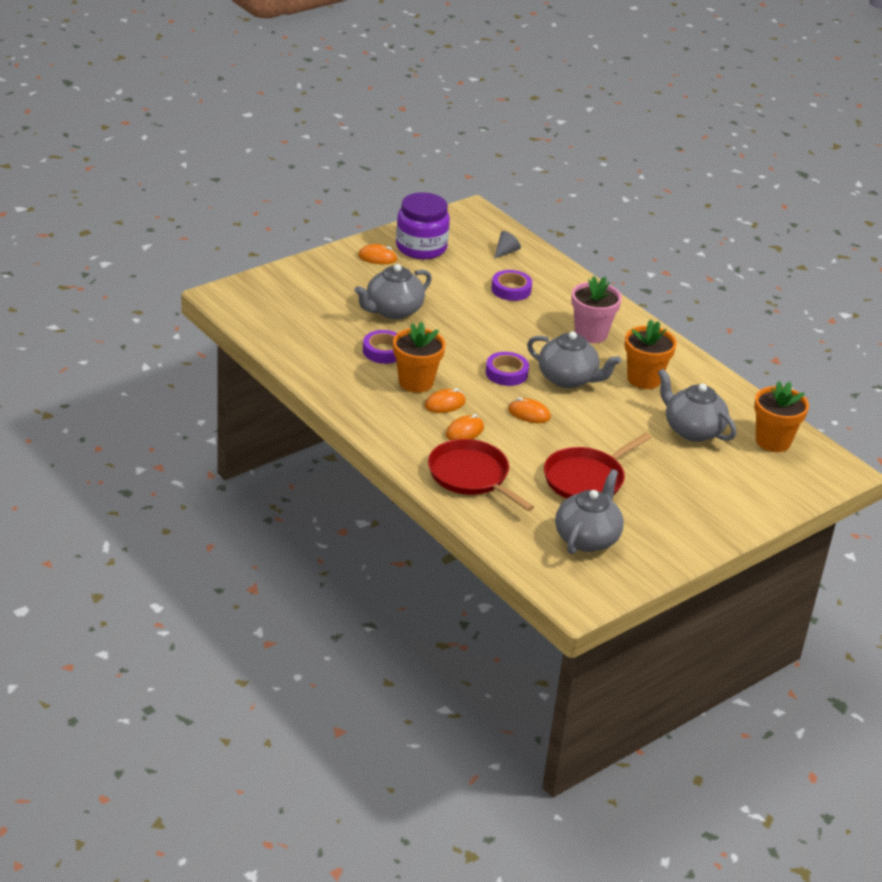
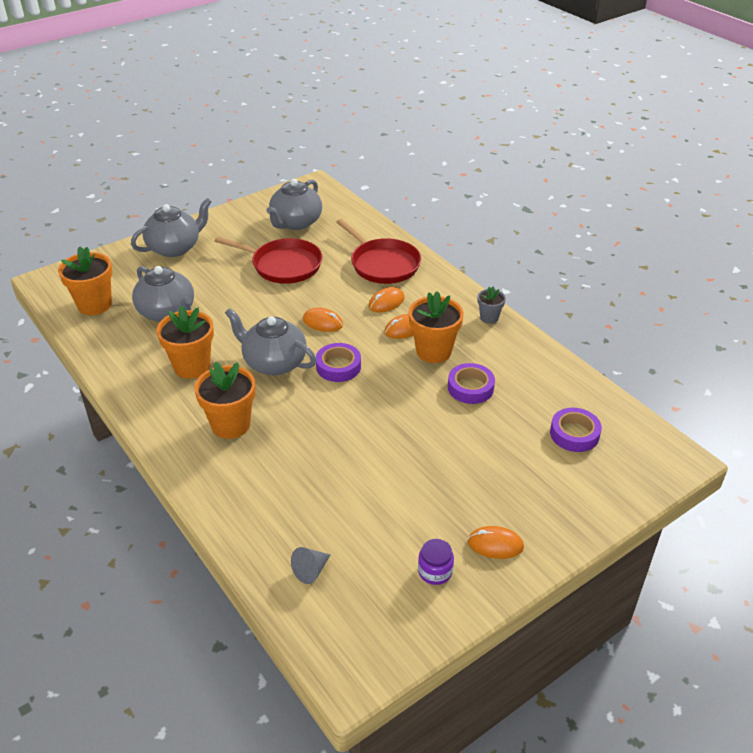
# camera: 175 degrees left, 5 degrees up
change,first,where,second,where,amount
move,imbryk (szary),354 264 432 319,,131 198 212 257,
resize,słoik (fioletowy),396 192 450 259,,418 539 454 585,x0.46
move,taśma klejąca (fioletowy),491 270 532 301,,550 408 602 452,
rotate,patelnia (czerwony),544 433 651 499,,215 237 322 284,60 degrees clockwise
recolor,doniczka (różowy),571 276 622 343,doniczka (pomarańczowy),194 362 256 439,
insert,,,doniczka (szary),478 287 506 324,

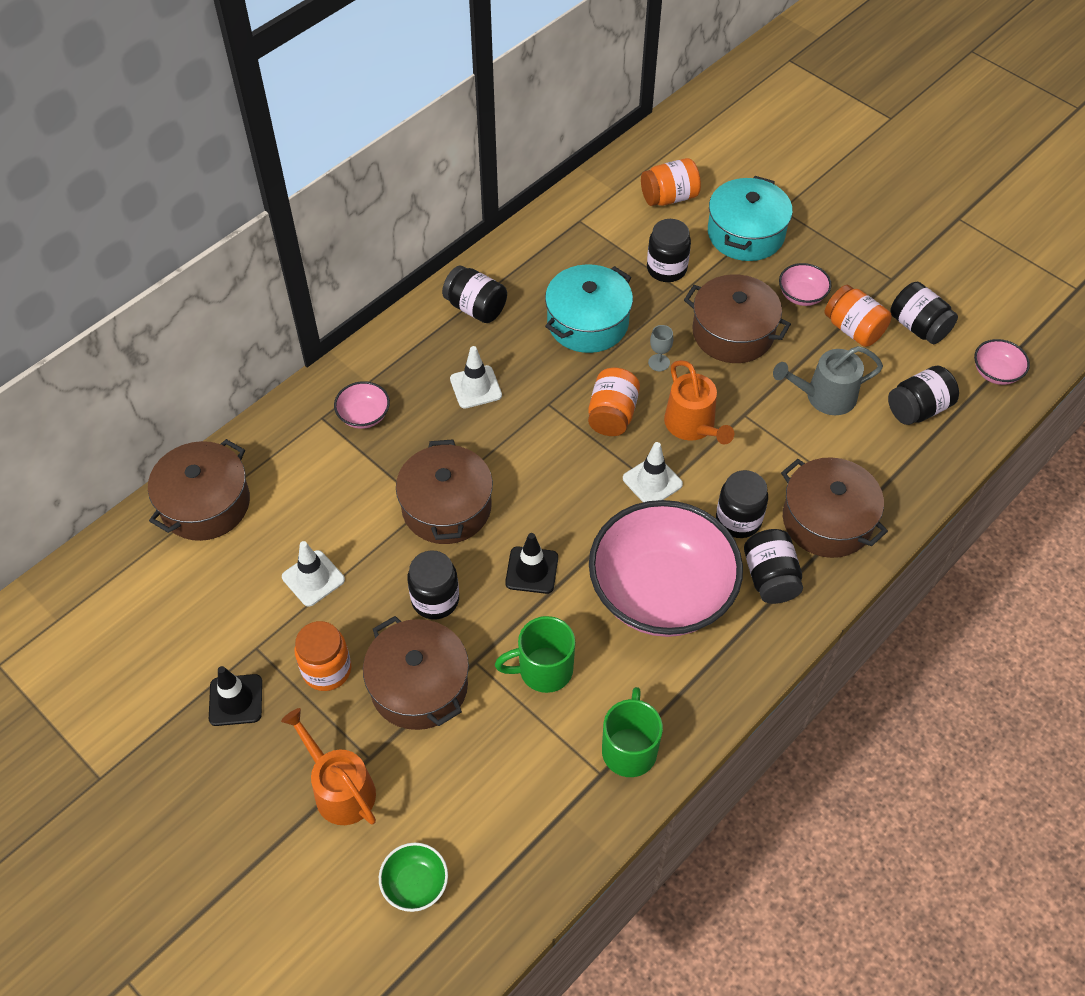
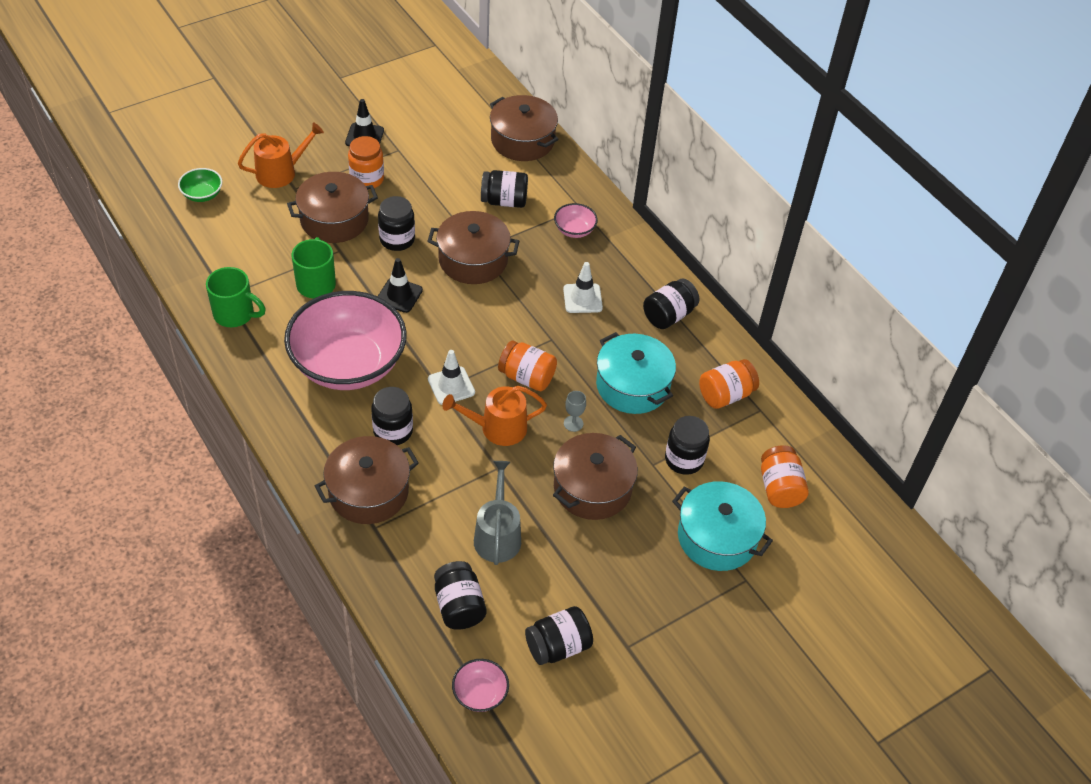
# camera: 100 degrees right, 5 degrees down
change,first,where,second,where,amount
delete,pachołek (biały),282 541 345 607,,,
move,słoik (czarny),744 529 803 604,,481 170 528 208,
delete,miska (różowy),779 263 832 306,,,
move,słoik (pomarańczowy),825 285 892 347,,699 359 759 409,

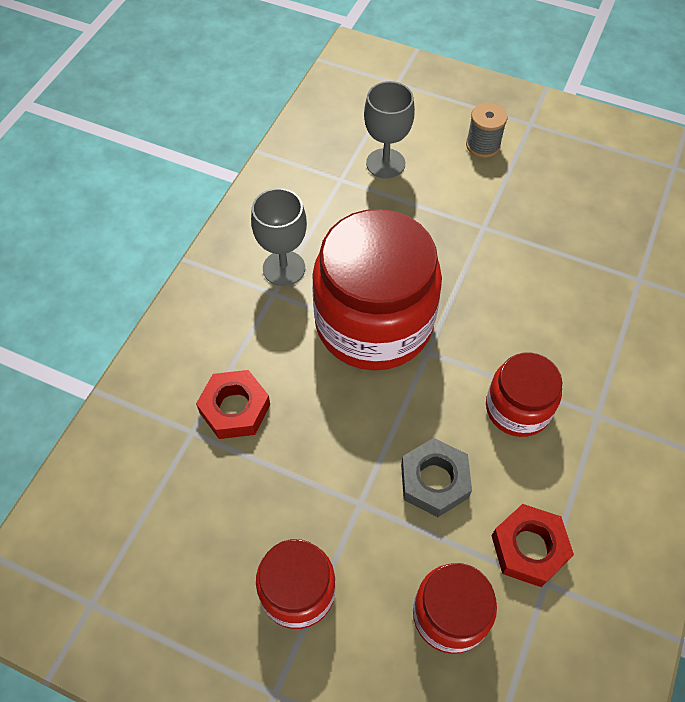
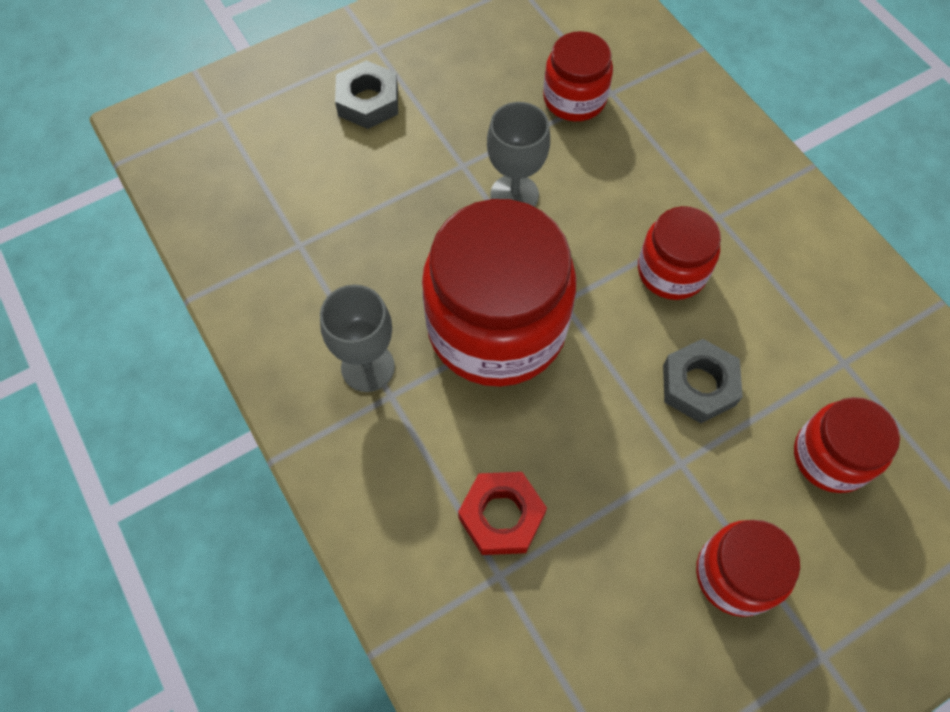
# camera: 55 degrees left, 5 degrees up
change,first,where,second,where,amount
move,kielich (szary),364 81 415 179,,487 102 550 207,
replace,szpulka (szary),466 103 507 158,nakrętka (szary),335 60 398 129,
delete,nakrętka (czerwony),492 504 574 587,,,
insert,,,słoik (czerwony),543 31 613 121,

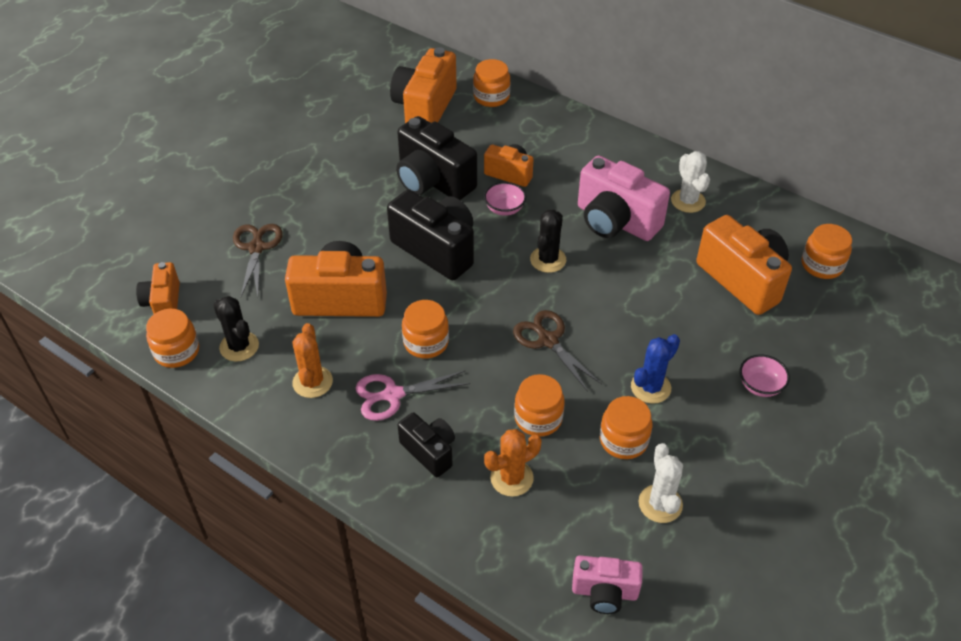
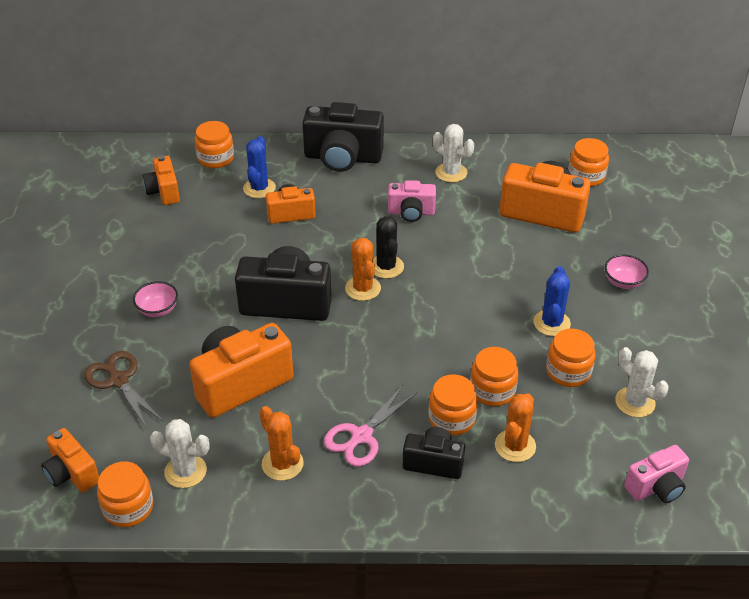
# camera: 35 degrees left, 5 degrees down
change,first,where,second,where,amount
recolor,kaktus (czarny),213 296 259 361,kaktus (biały),150 419 210 488,
resize,aparat fotograficzny (pomarańczowy),390 47 457 123,,143 155 180 205,x0.57
move,aparat fotograficzny (czarny),396 116 477 200,,302 102 384 172,
move,słoik (pomarańczowy),402 300 449 358,,428 374 478 436,
move,miska (różowy),484 182 526 216,,133 281 178 317,
delete,nożyczki (brązowy),513 310 602 392,,,
resize,aparat fotograficzny (różowy),578 155 670 241,,388 180 436 222,x0.57
insert,,,kaktus (niebieski),243 136 276 198,
insert,,,kaktus (pomarańczowy),345 238 381 301,

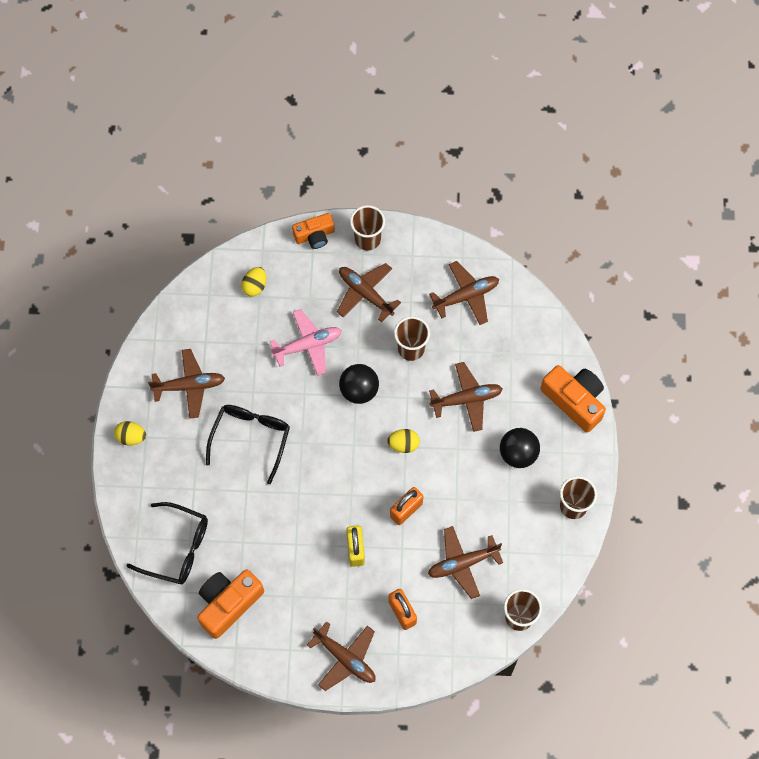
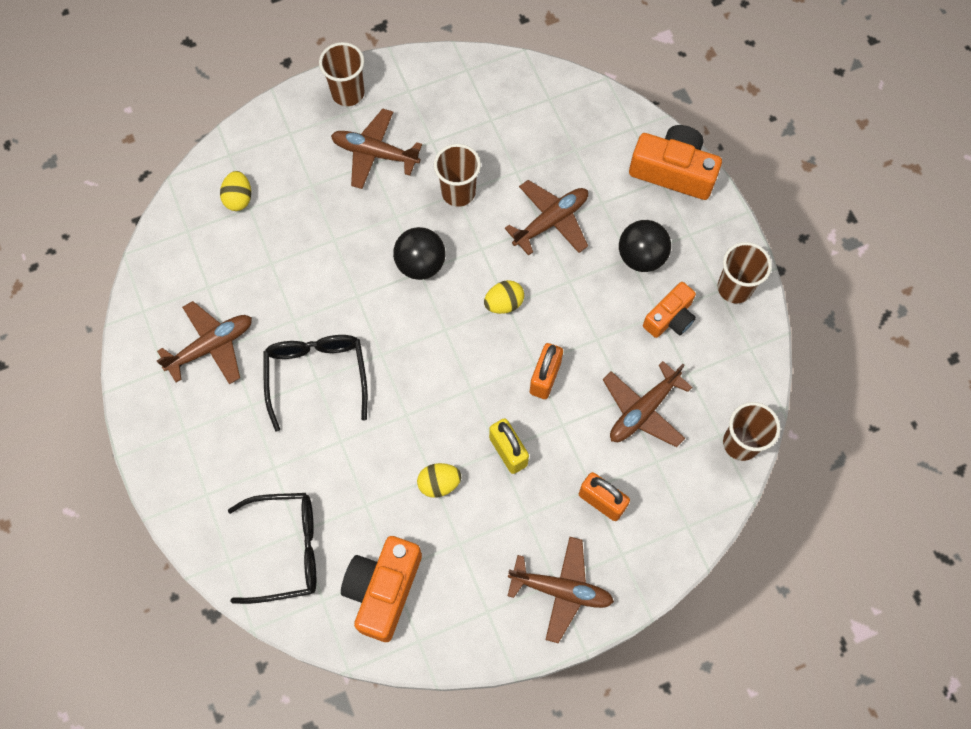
# camera: 25 degrees left, 0 degrees up
change,first,where,second,where,amount
move,jajko (żółty),114 421 146 445,,417 463 461 498,
delete,samolot (różowy),270 309 342 376,,,
move,aparat fotograficzny (pomarańczowy),292 213 335 249,,643 282 696 338,
delete,samolot (brązowy),429 261 499 325,,,

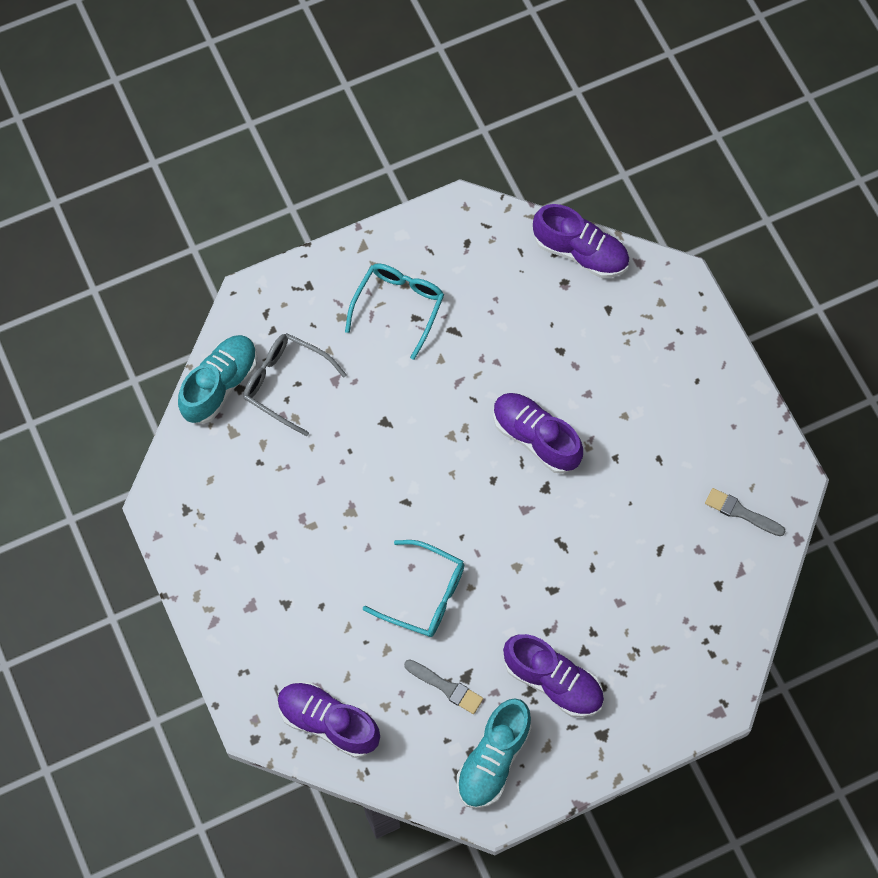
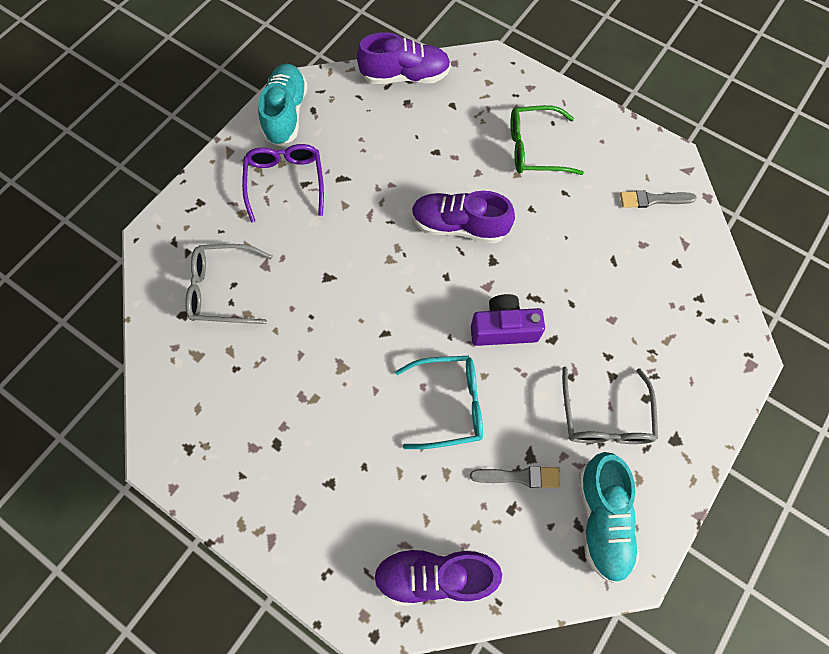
# camera: 30 degrees left, 0 degrees up
change,first,where,second,where,amount
move,but (turkusowy),178 335 258 424,,258 64 308 146,
recolor,okulary (turkusowy),345 264 444 360,okulary (fioletowy),242 144 324 223,
replace,but (fioletowy),503 634 604 718,okulary (szary),562 367 658 444,
insert,,,aparat fotograficzny (fioletowy),471 294 545 346,
insert,,,okulary (zielony),511 105 584 175,

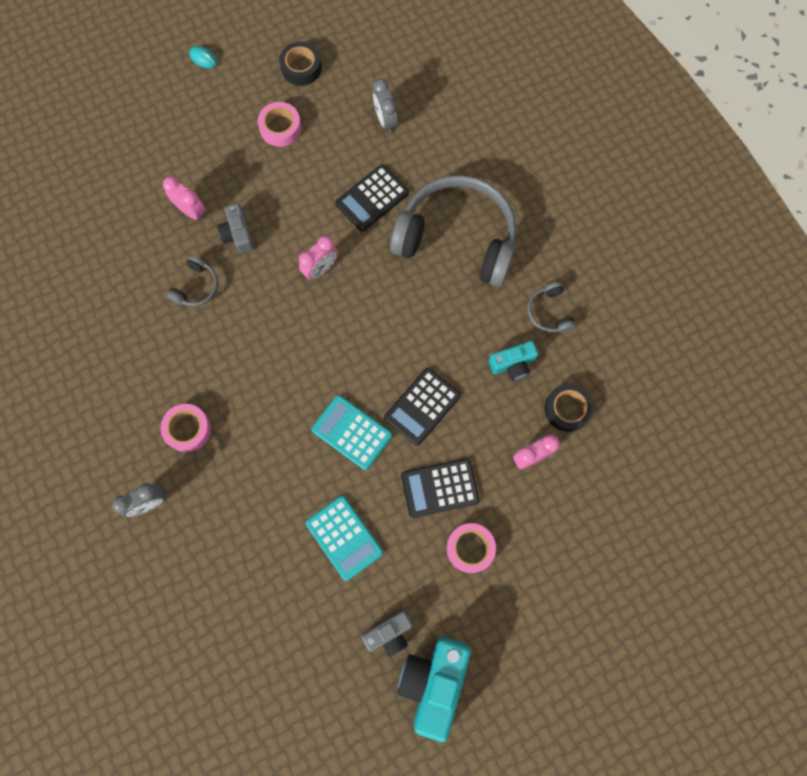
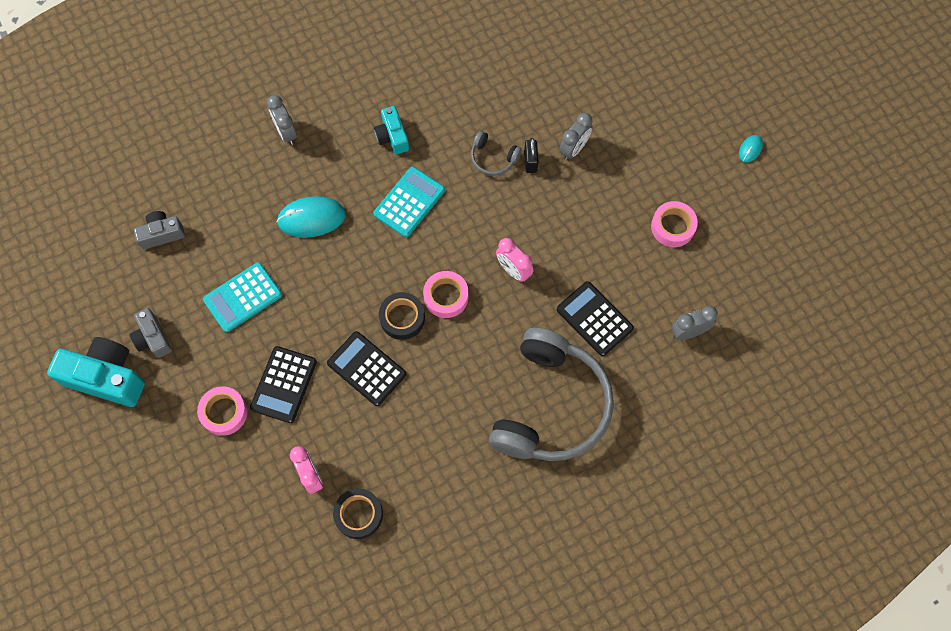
# camera: 90 degrees right, 5 degrees down
change,first,where,second,where,amount
move,taśma klejąca (różowy),161 404 211 452,,423 271 469 318,
recolor,budzik (różowy),163 177 206 220,budzik (szary),559 113 592 160,
move,aparat fotograficzny (szary),217 204 254 253,,134 211 185 249,
move,taśma klejąca (czarny),279 42 322 86,,379 292 425 340,
move,kalkulator (turkusowy),311 395 392 470,,374 167 445 237,
rotate,kalkulator (czarny),401 458 480 518,,250 346 317 423,150 degrees counterclockwise
move,aparat fotograficzny (turkusowy),488 341 538 381,,374 106 409 154,
delete,słuchawki (szary),527 282 576 333,,,
insert,,,myszka (turkusowy),276 196 346 238,
insert,,,kłódka (czarny),524 138 538 173,

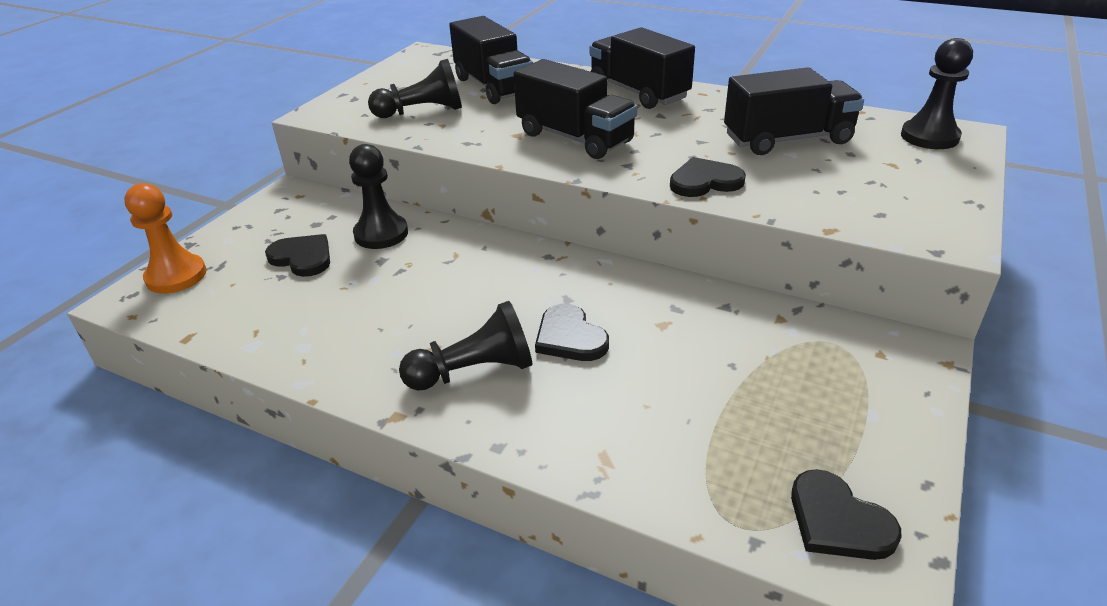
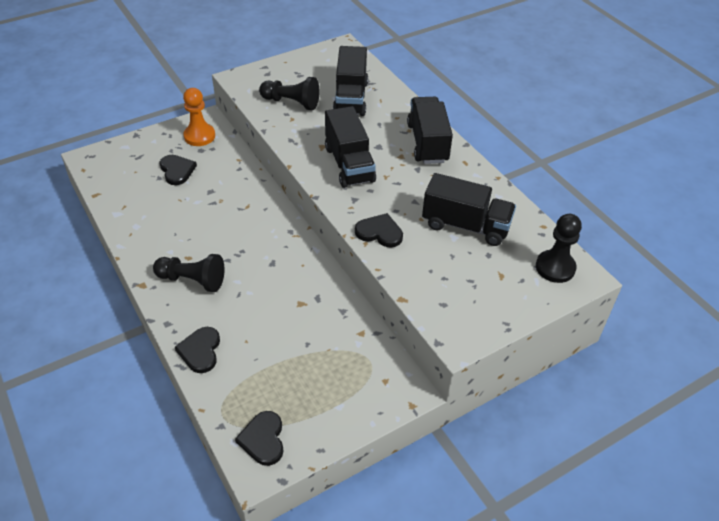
# camera: 30 degrees right, 10 degrees up
change,first,where,second,where,amount
move,pionek (pomarańczowy),124 183 207 294,,183 88 215 146,
delete,pionek (czarny),349 144 408 249,,,
move,serce (czarny),535 303 609 361,,175 327 220 373,

